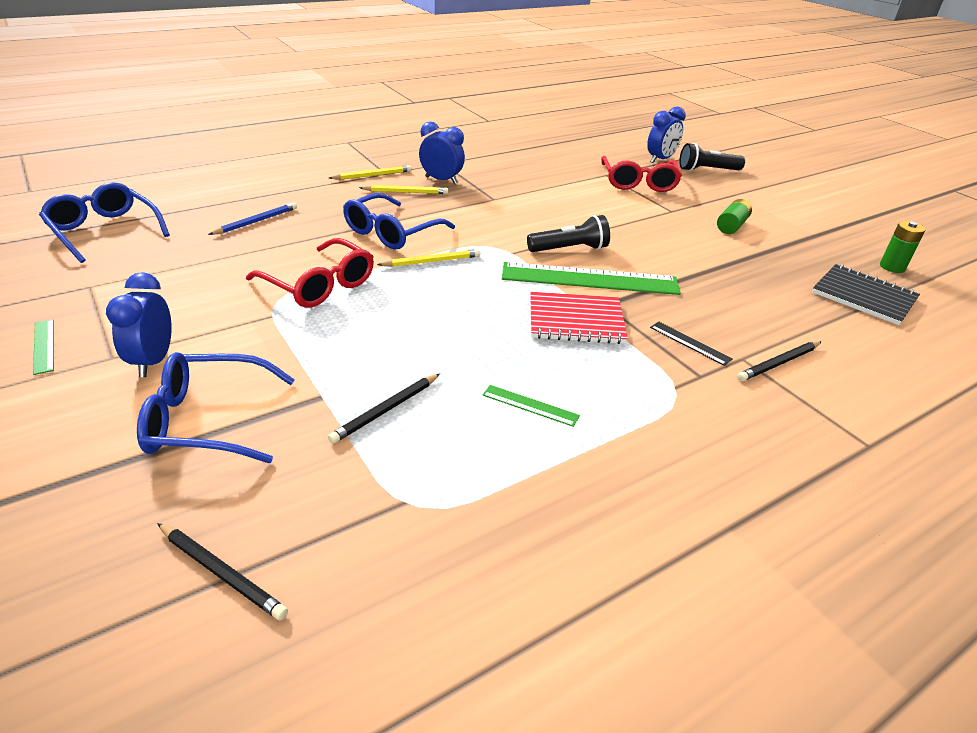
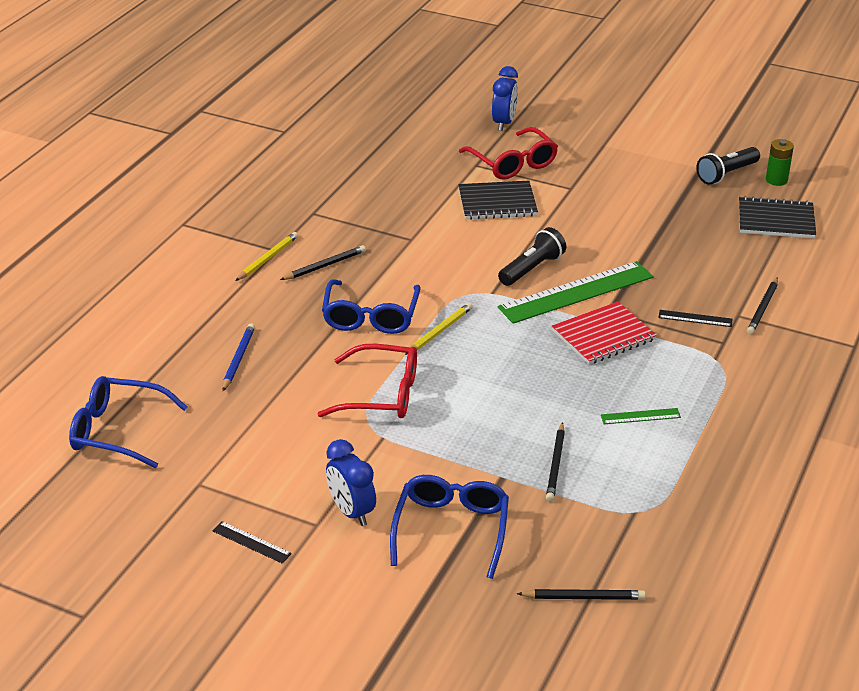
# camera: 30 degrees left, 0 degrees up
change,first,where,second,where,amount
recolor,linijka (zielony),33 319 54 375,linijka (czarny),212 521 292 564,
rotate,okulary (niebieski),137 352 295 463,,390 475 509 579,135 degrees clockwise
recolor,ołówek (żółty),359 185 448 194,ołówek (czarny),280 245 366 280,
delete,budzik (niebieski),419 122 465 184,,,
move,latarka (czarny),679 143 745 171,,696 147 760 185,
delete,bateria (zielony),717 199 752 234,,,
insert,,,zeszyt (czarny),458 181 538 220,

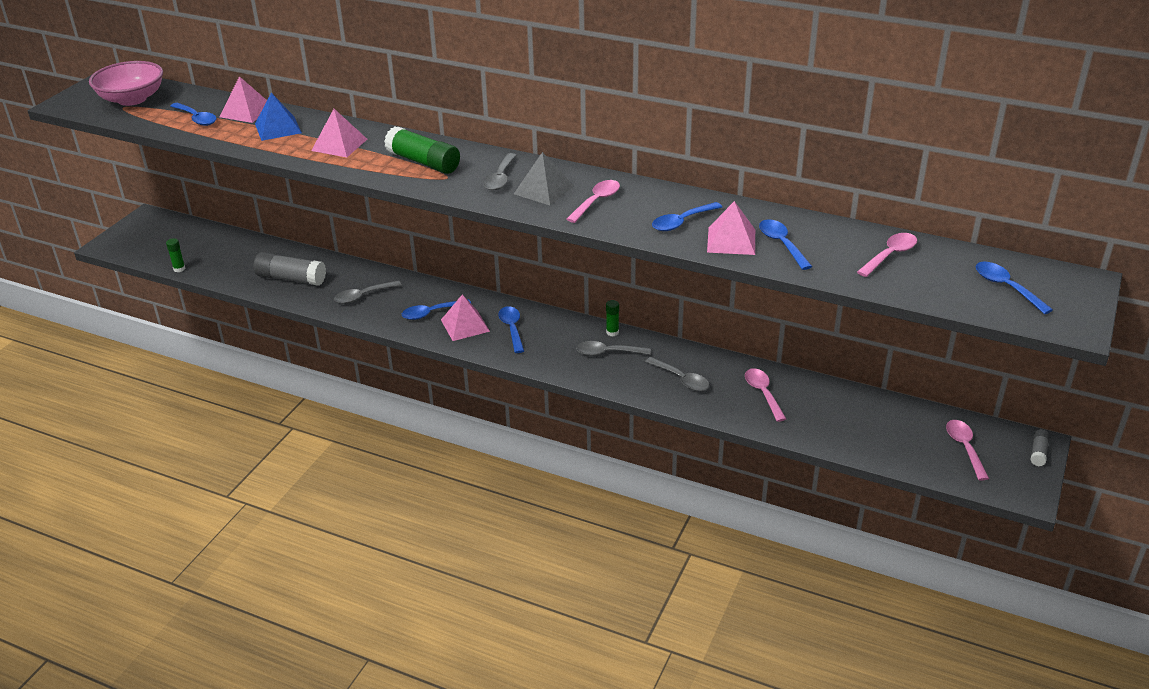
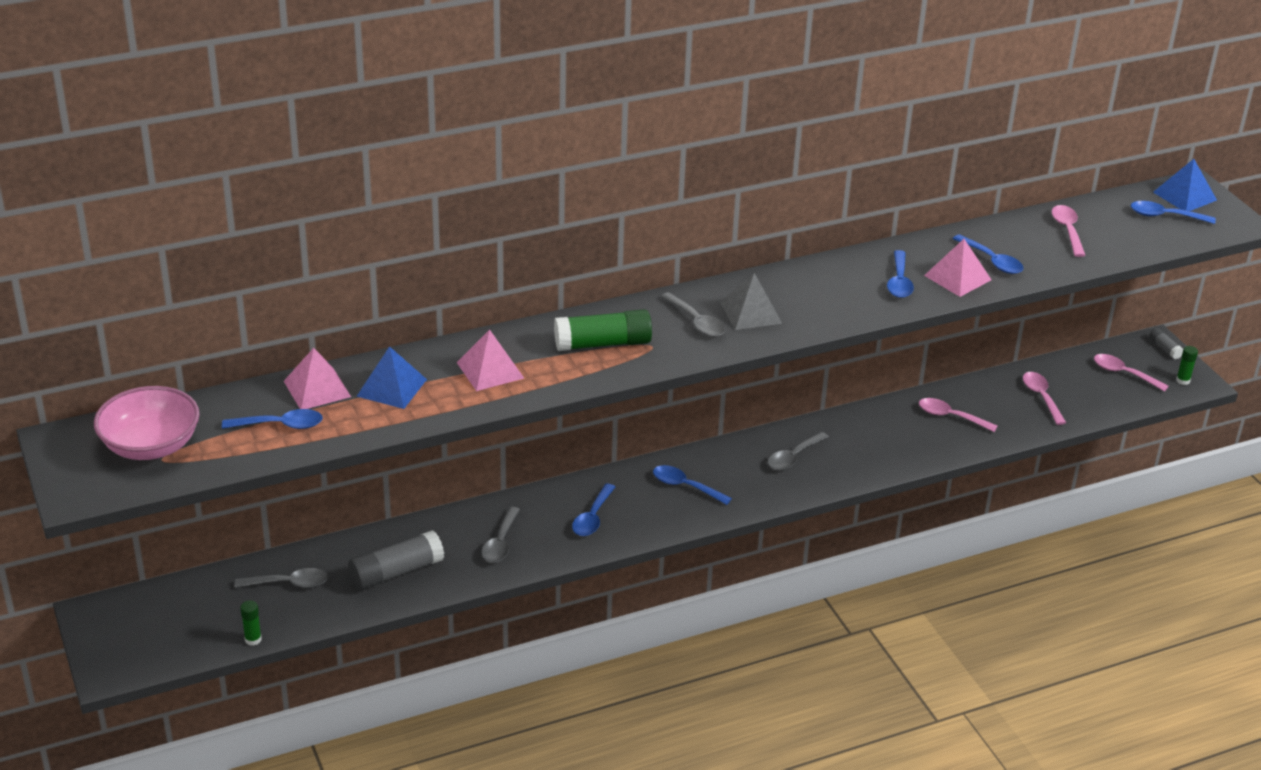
# camera: 50 degrees left, 0 degrees up
change,first,where,second,where,amount
delete,piramida (różowy),441 294 490 341,,,
move,łyżka (różowy),566 180 620 223,,1023 372 1066 425,
move,klej w sztyfcie (zielony),606 300 619 337,,1176 346 1198 385,
move,łyżka (szary),645 357 710 391,,235 568 328 588,
rotate,łyżka (niebieski),759 219 812 270,,953 234 1023 274,150 degrees counterclockwise
insert,,,piramida (niebieski),1153 159 1217 211,

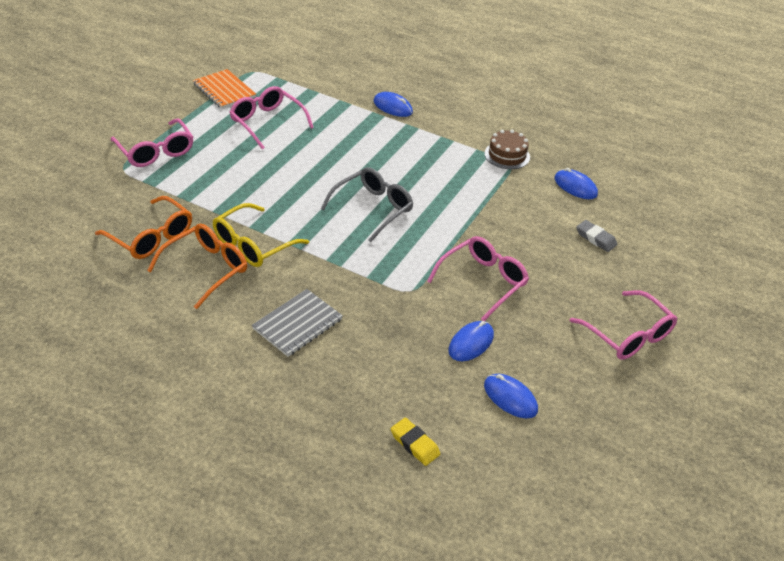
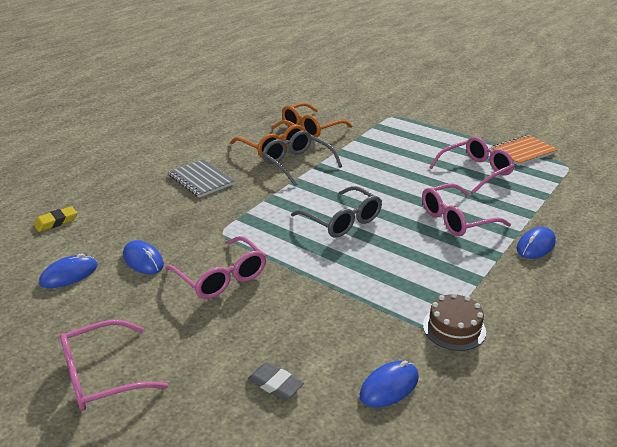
# camera: 100 degrees right, 10 degrees down
change,first,where,second,where,amount
move,okulary (różowy),111 118 193 167,,422 183 511 237,
recolor,okulary (żółty),213 203 309 267,okulary (szary),262 130 342 186,
rotate,gumka do mazania (szary),576 220 617 252,,248 362 304 400,75 degrees clockwise

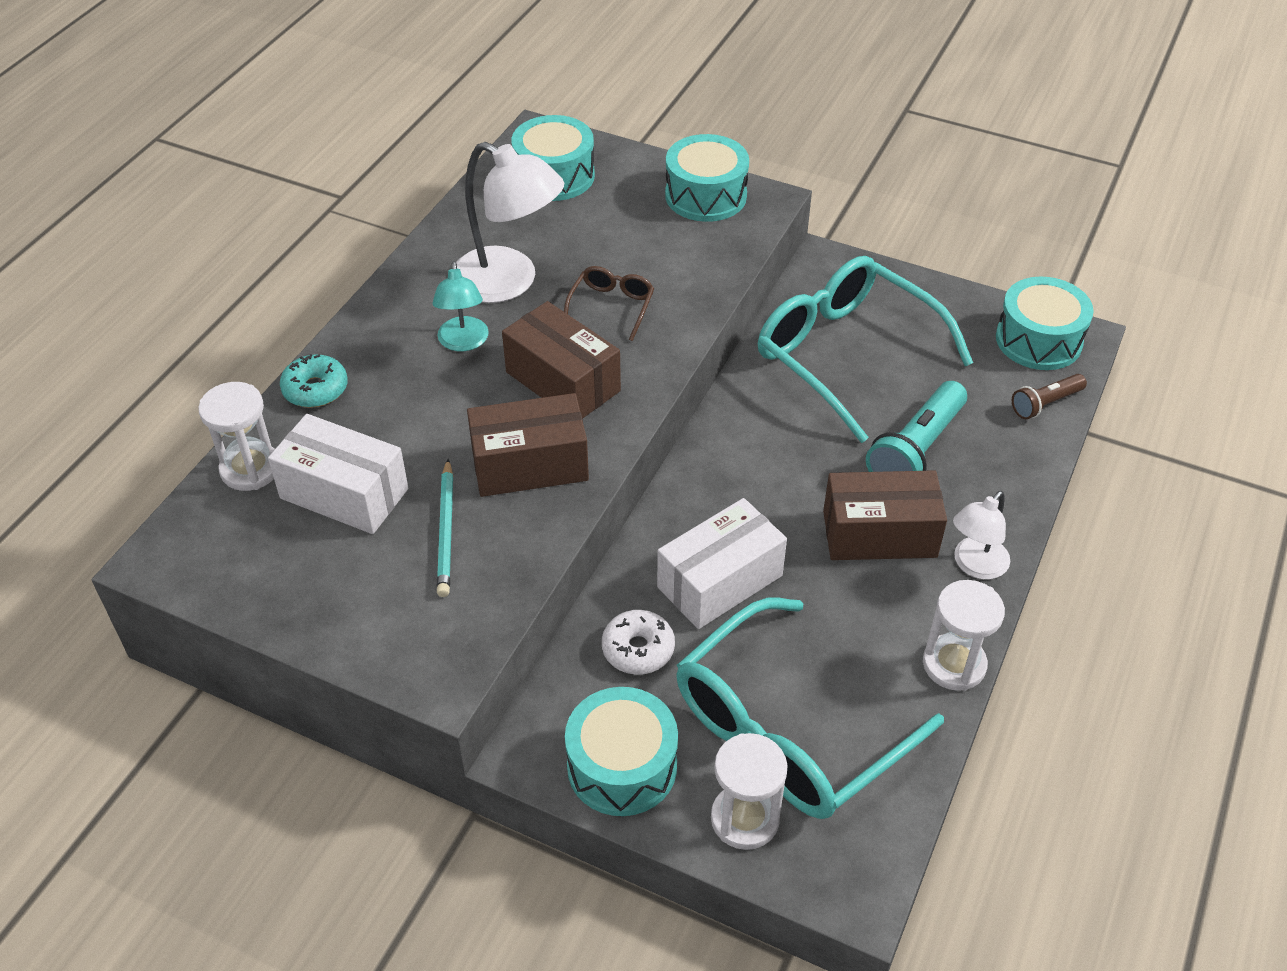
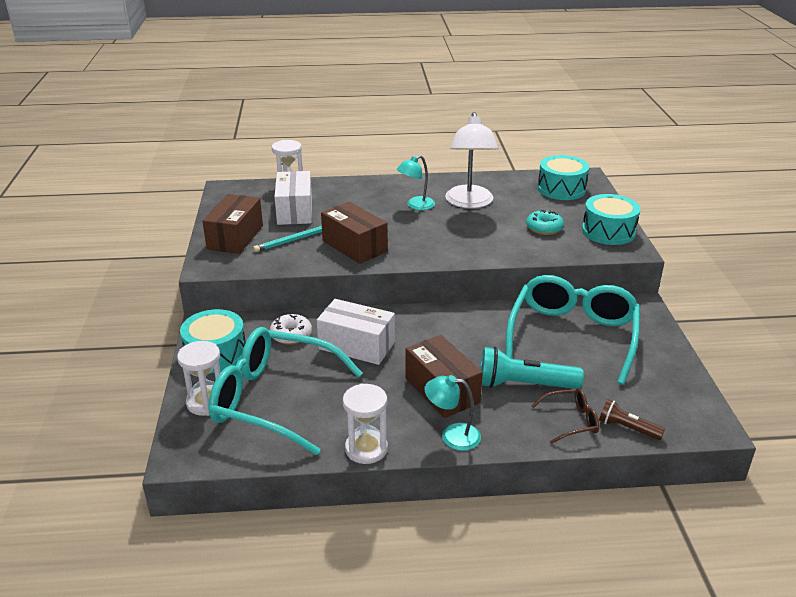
# camera: 60 degrees right, 15 degrees down
change,first,where,second,where,amount
move,donut (turkusowy),280 354 348 408,,526 210 564 235,
move,pudełko (brązowy),502 301 621 418,,202 194 263 254,
move,okulary (brązowy),564 266 654 341,,531 388 599 444,
recolor,lampka (biały),953 491 1010 580,lampka (turkusowy),424 375 481 451,
delete,bęben (turkusowy),996 277 1094 370,,,

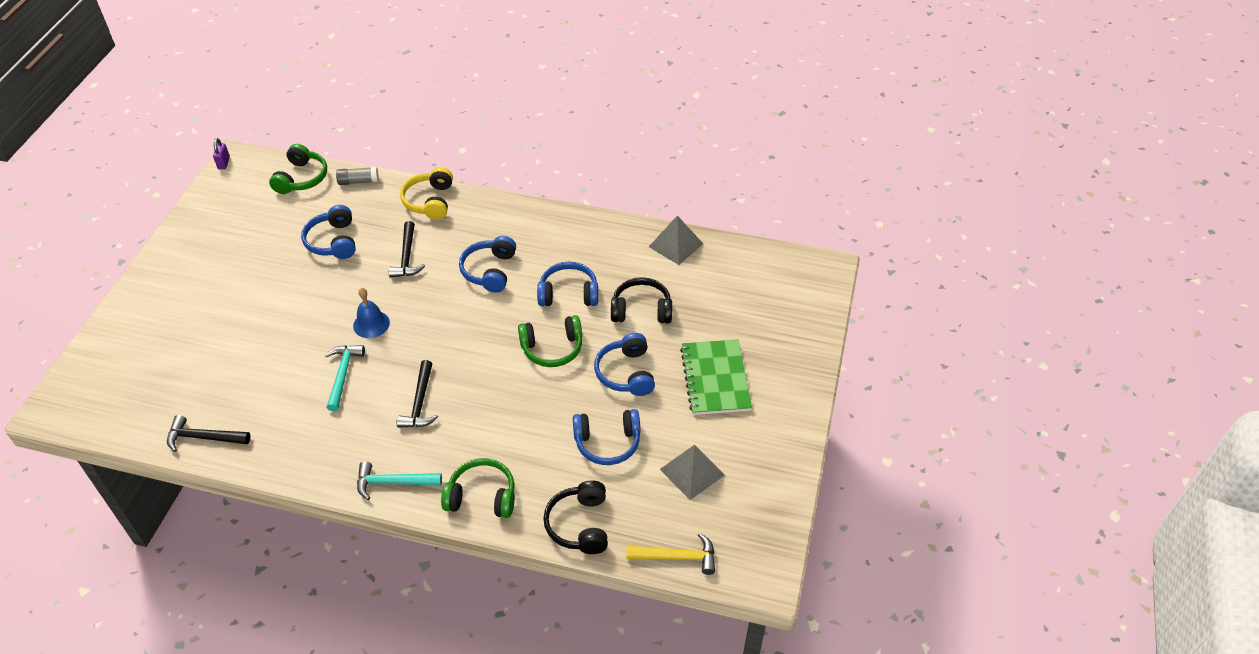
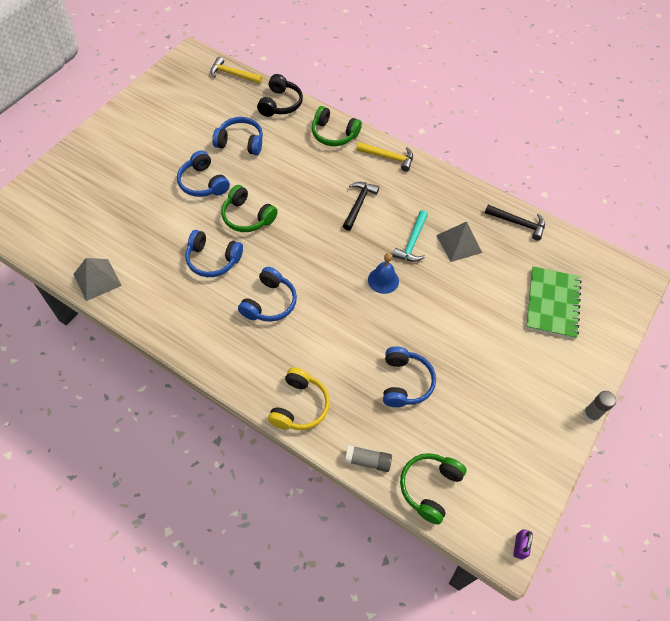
# camera: 165 degrees left, 10 degrees up
change,first,where,second,where,amount
recolor,młotek (turkusowy),357 462 442 500,młotek (żółty),356 142 413 172,
delete,młotek (czarny),388 221 425 278,,,
rotate,słuchawki (zielony),518 315 582 367,,221 185 278 232,150 degrees counterclockwise
rotate,słuchawki (niebieski),594 333 655 396,,177 150 230 197,135 degrees clockwise
delete,słuchawki (czarny),611 277 672 324,,,
move,piramida (szary),660 445 725 500,,436 222 482 262,
move,zeszyt (zielony),680 339 752 415,,526 266 582 339,
insert,,,klej w sztyfcie (szary),583 391 616 422,

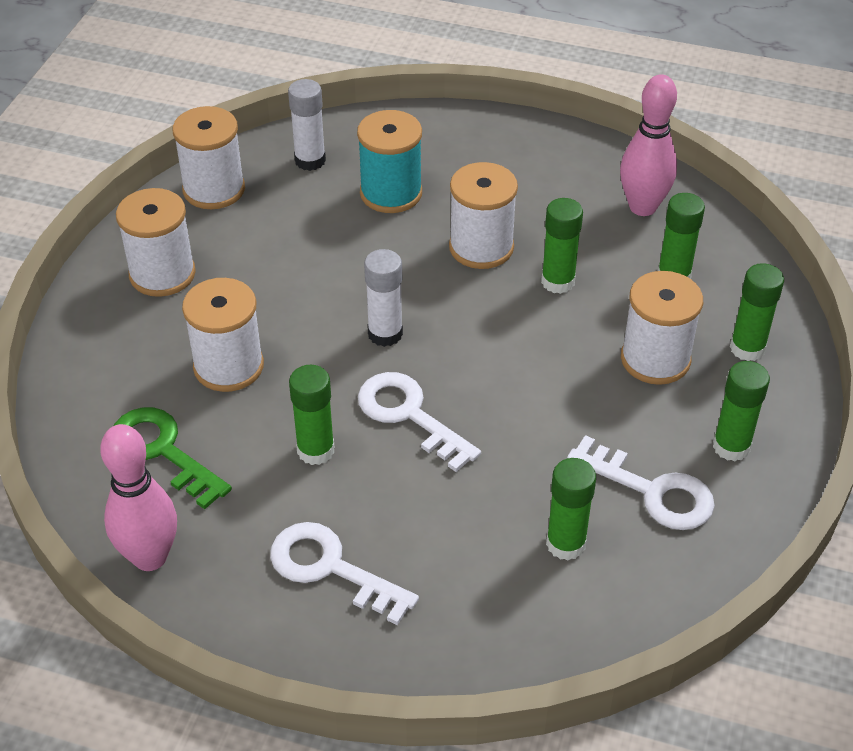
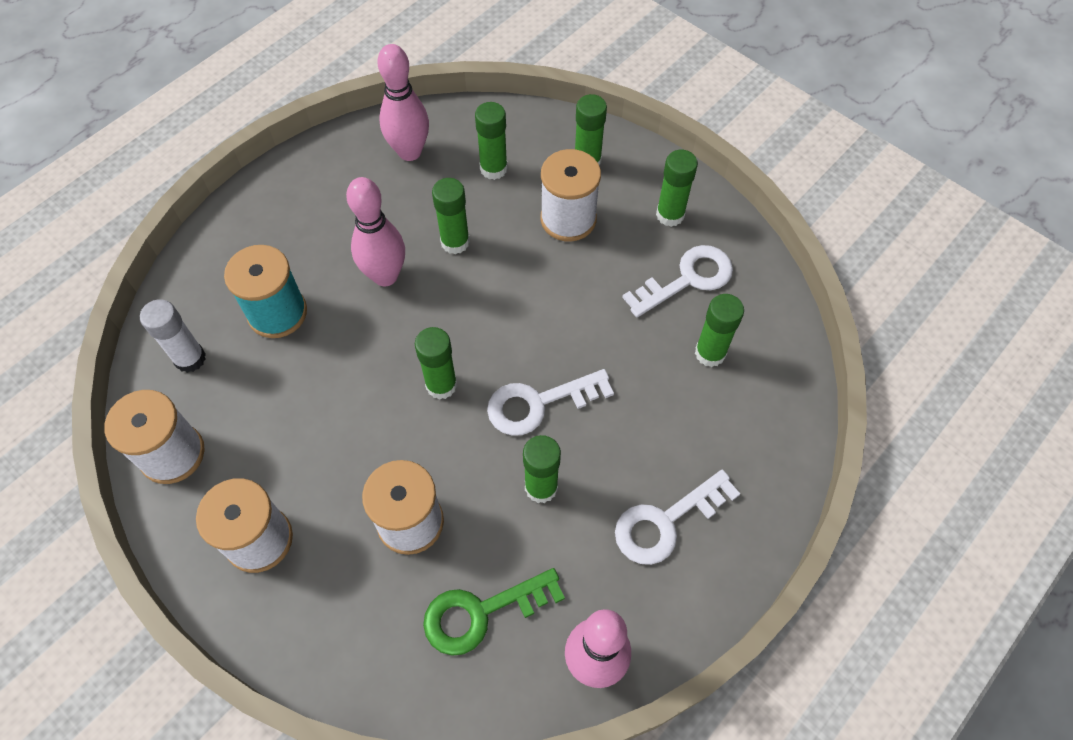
# camera: 65 degrees left, 15 degrees up
change,first,where,second,where,amount
recolor,klej w sztyfcie (biały),364 249 403 347,klej w sztyfcie (zielony),415 327 457 400,
replace,szpulka (biały),449 162 518 269,kręgiel (różowy),346 177 405 287,

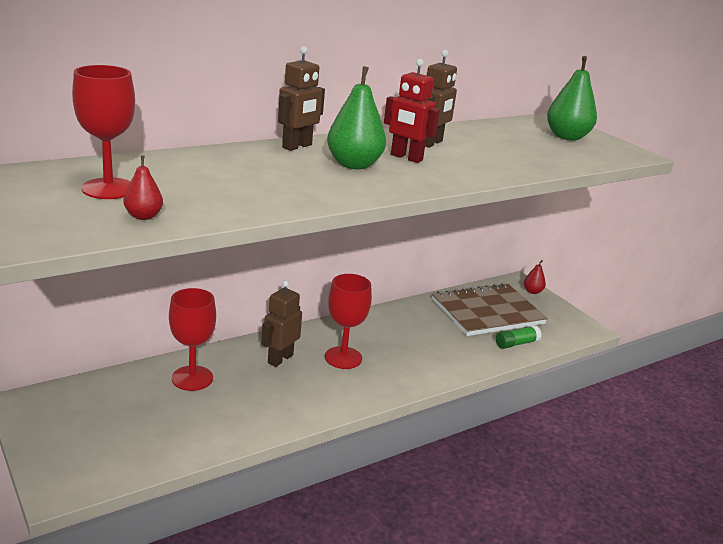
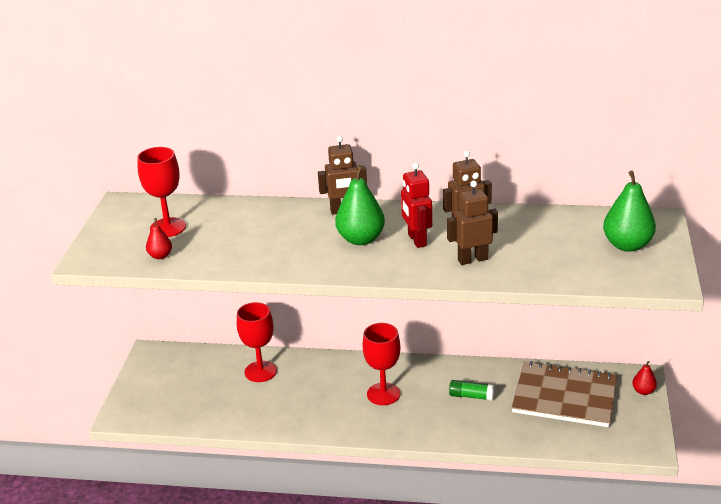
# camera: 45 degrees right, 5 degrees up
change,first,where,second,where,amount
move,robot (brązowy),261 280 302 367,,447 181 498 265,
move,klej w sztyfcie (zielony),496 325 542 349,,449 380 494 401,

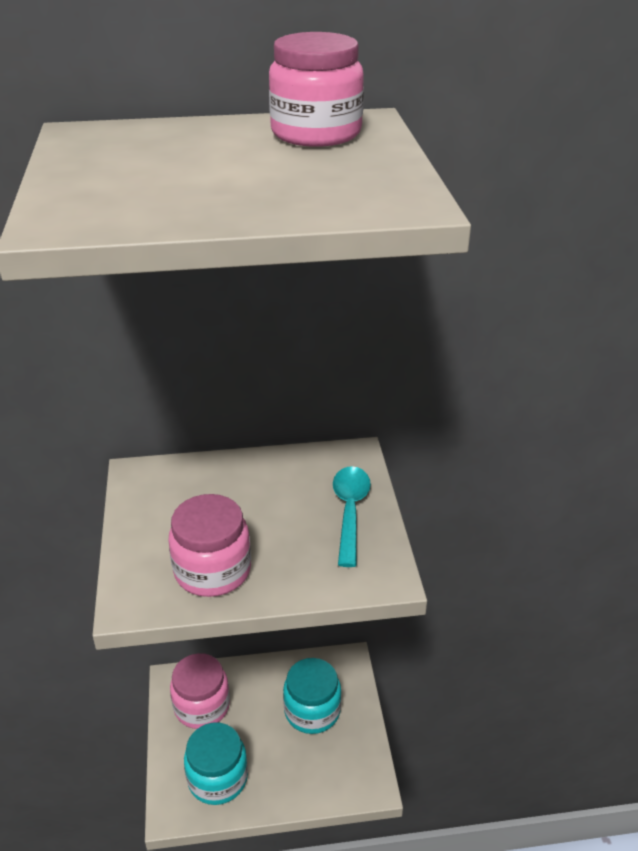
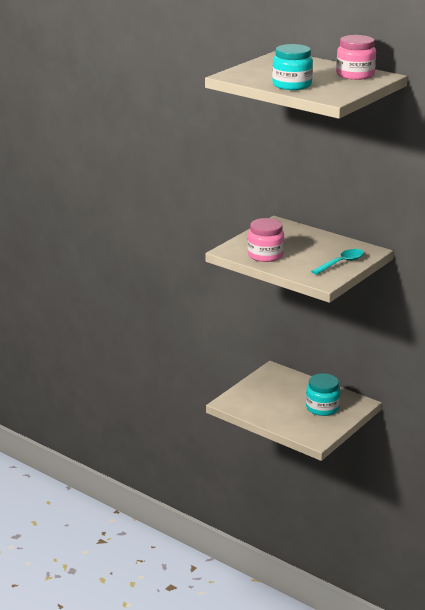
# camera: 45 degrees right, 10 degrees down
change,first,where,second,where,amount
delete,słoik (różowy),170 653 230 729,,,
move,słoik (turkusowy),184 722 248 805,,272 44 313 90,

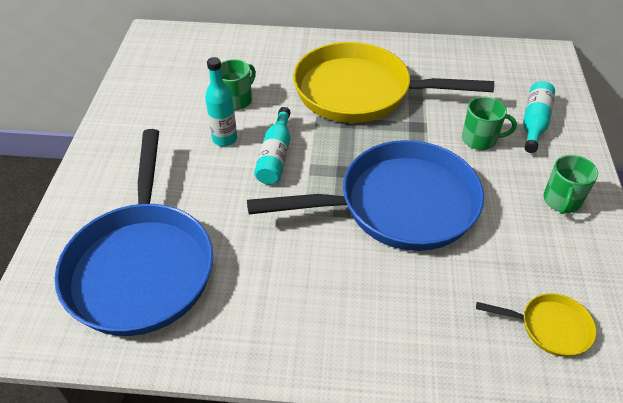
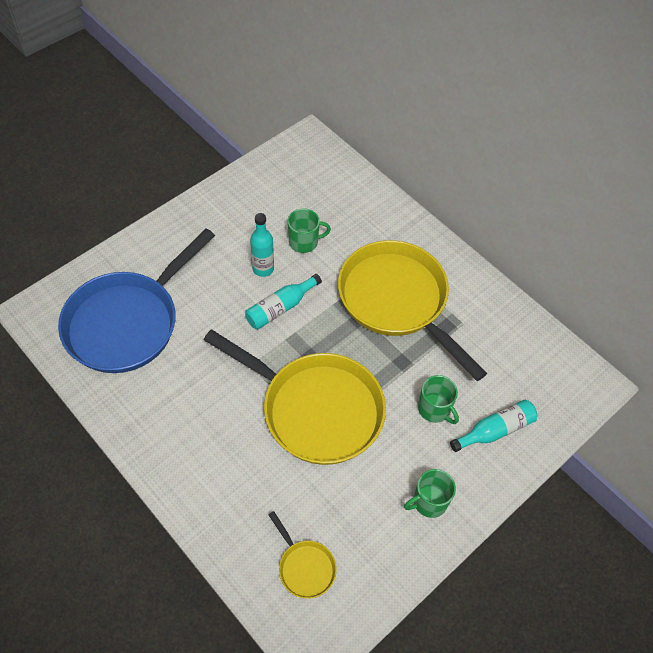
# camera: 40 degrees right, 10 degrees up
change,first,where,second,where,amount
recolor,patelnia (niebieski),247 140 484 251,patelnia (żółty),204 329 386 465,

